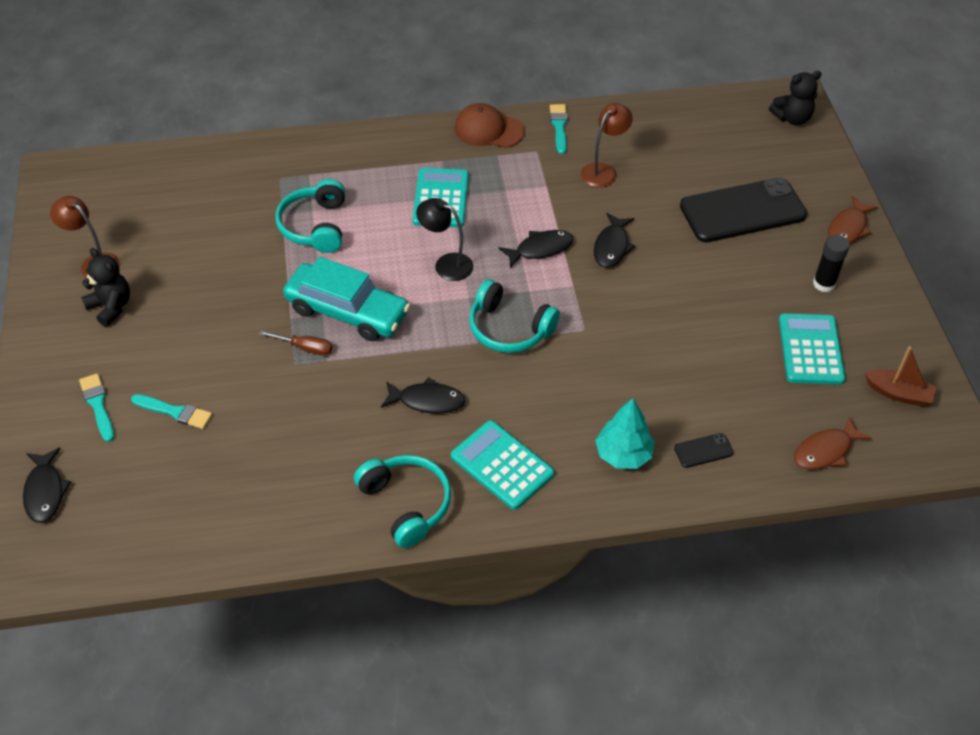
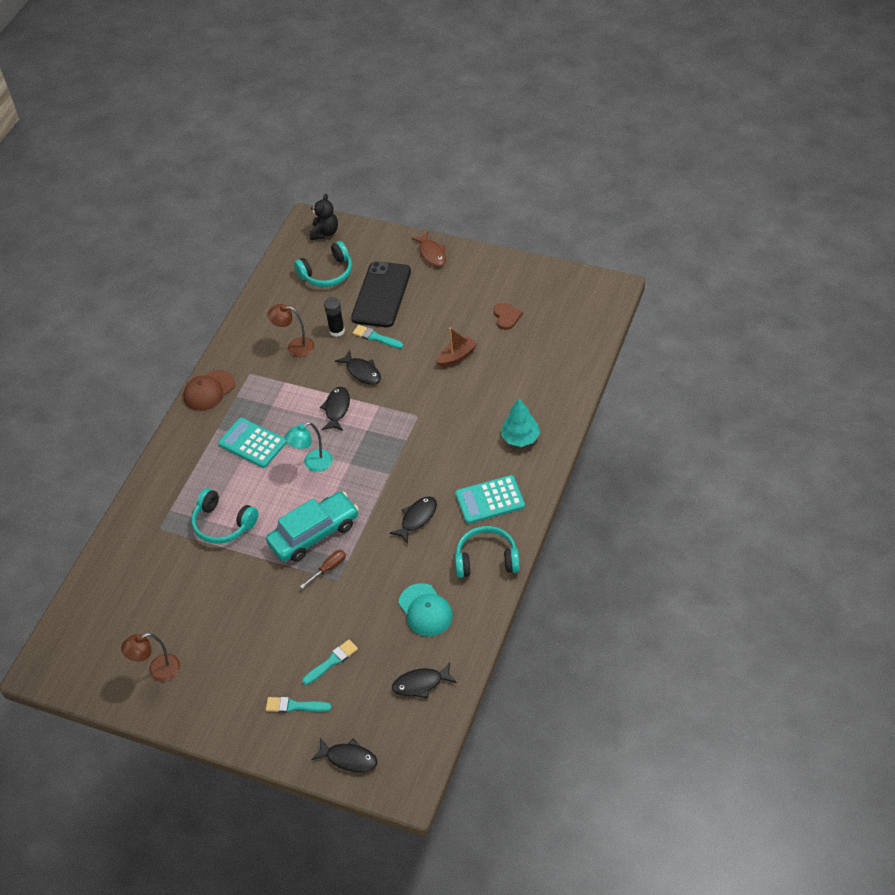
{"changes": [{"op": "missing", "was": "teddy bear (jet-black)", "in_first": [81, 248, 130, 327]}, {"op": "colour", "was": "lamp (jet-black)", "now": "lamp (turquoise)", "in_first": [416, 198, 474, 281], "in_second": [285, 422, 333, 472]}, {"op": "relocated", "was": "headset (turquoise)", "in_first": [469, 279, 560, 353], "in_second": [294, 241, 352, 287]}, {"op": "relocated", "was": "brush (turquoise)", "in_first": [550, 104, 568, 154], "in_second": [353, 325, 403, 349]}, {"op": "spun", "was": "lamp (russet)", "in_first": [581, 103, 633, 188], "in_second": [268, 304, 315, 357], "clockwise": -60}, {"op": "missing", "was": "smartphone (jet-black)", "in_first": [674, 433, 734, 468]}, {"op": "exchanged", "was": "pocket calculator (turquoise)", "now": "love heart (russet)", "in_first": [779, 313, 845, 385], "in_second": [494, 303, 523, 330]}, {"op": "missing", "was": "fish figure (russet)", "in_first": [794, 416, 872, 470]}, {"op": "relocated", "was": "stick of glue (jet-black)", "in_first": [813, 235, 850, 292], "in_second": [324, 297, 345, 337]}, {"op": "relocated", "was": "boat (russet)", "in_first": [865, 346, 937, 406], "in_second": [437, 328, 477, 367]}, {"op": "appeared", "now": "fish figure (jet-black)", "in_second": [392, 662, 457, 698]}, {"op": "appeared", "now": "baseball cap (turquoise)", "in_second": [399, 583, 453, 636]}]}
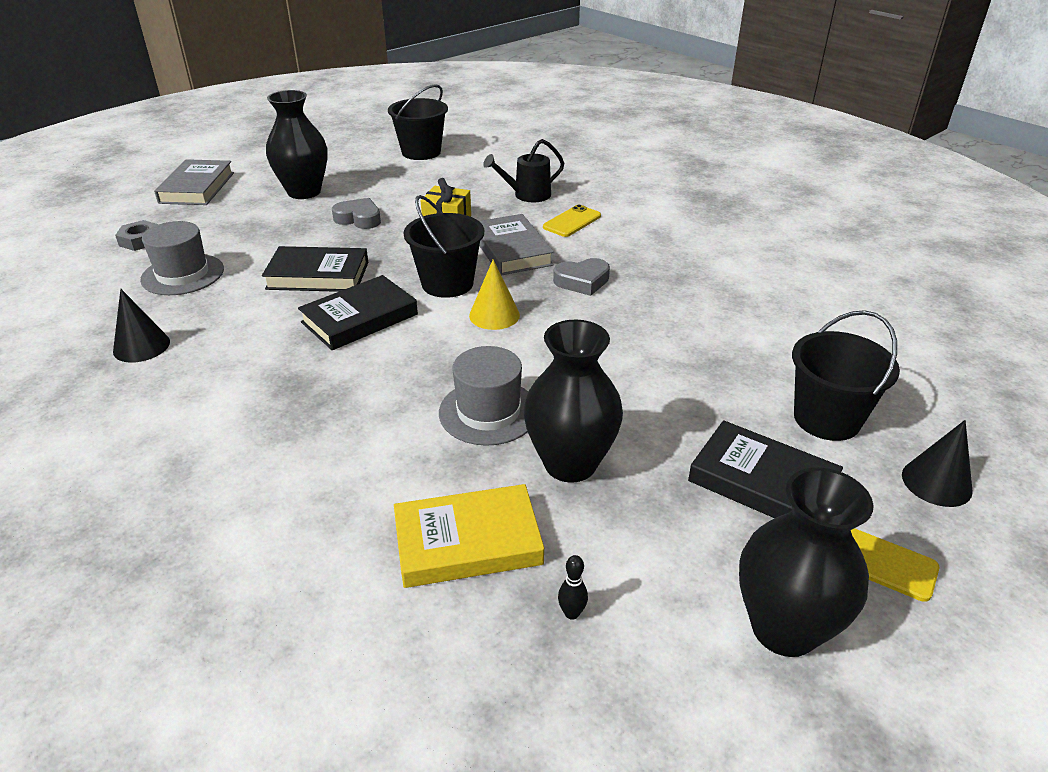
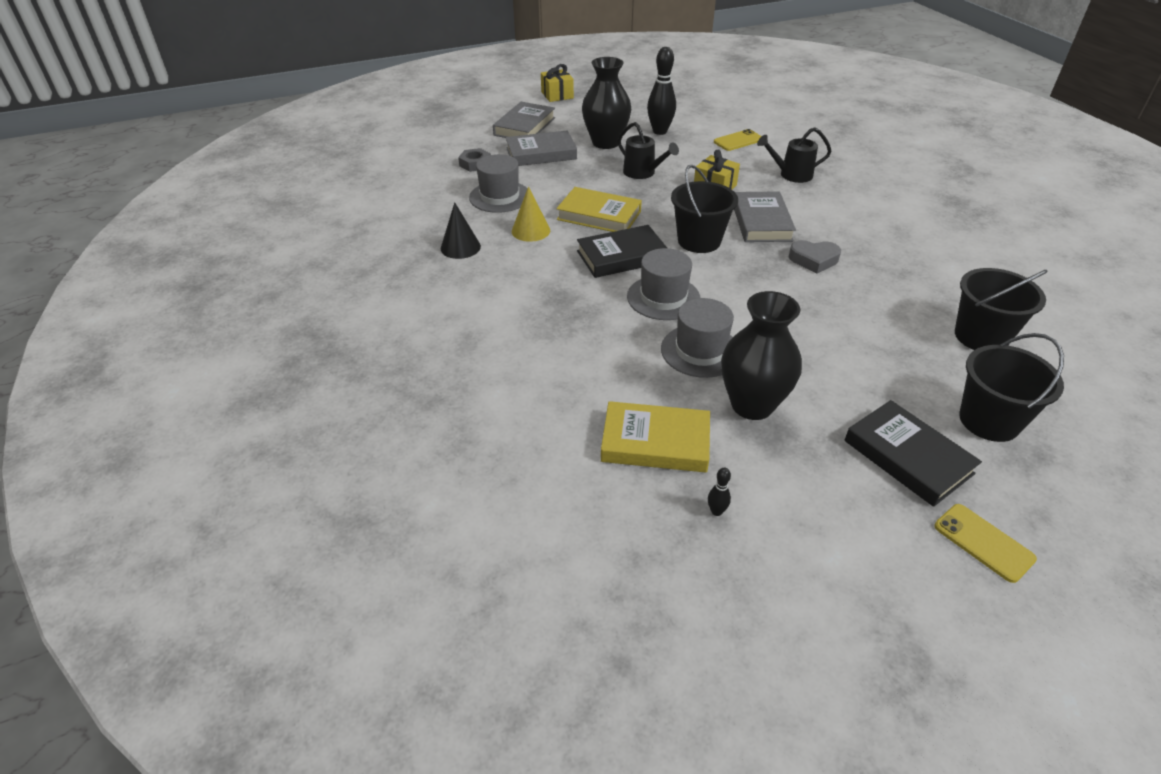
{"changes": [{"op": "colour", "was": "book (jet-black)", "now": "book (golden)", "in_first": [262, 246, 368, 292], "in_second": [556, 187, 642, 232]}, {"op": "exchanged", "was": "love heart (ash-grey)", "now": "watering pot (jet-black)", "in_first": [332, 198, 381, 229], "in_second": [617, 122, 679, 179]}, {"op": "relocated", "was": "pail (jet-black)", "in_first": [388, 84, 448, 160], "in_second": [955, 268, 1048, 350]}, {"op": "relocated", "was": "cone (golden)", "in_first": [469, 259, 520, 330], "in_second": [512, 186, 550, 242]}, {"op": "relocated", "was": "smartphone (golden)", "in_first": [543, 205, 601, 237], "in_second": [714, 129, 762, 151]}, {"op": "missing", "was": "vase (jet-black)", "in_first": [739, 467, 874, 657]}, {"op": "missing", "was": "cone (jet-black)", "in_first": [902, 420, 973, 507]}, {"op": "appeared", "now": "book (ash-grey)", "in_second": [506, 130, 577, 166]}, {"op": "appeared", "now": "present (golden)", "in_second": [541, 64, 574, 102]}, {"op": "appeared", "now": "tall hat (ash-grey)", "in_second": [627, 248, 701, 320]}, {"op": "appeared", "now": "bowling pin (jet-black)", "in_second": [647, 47, 676, 135]}]}
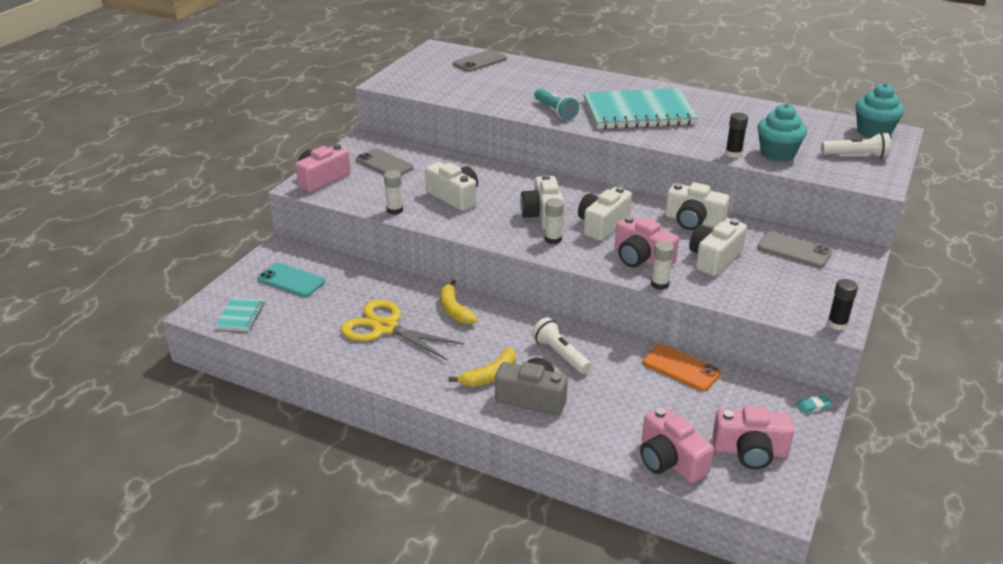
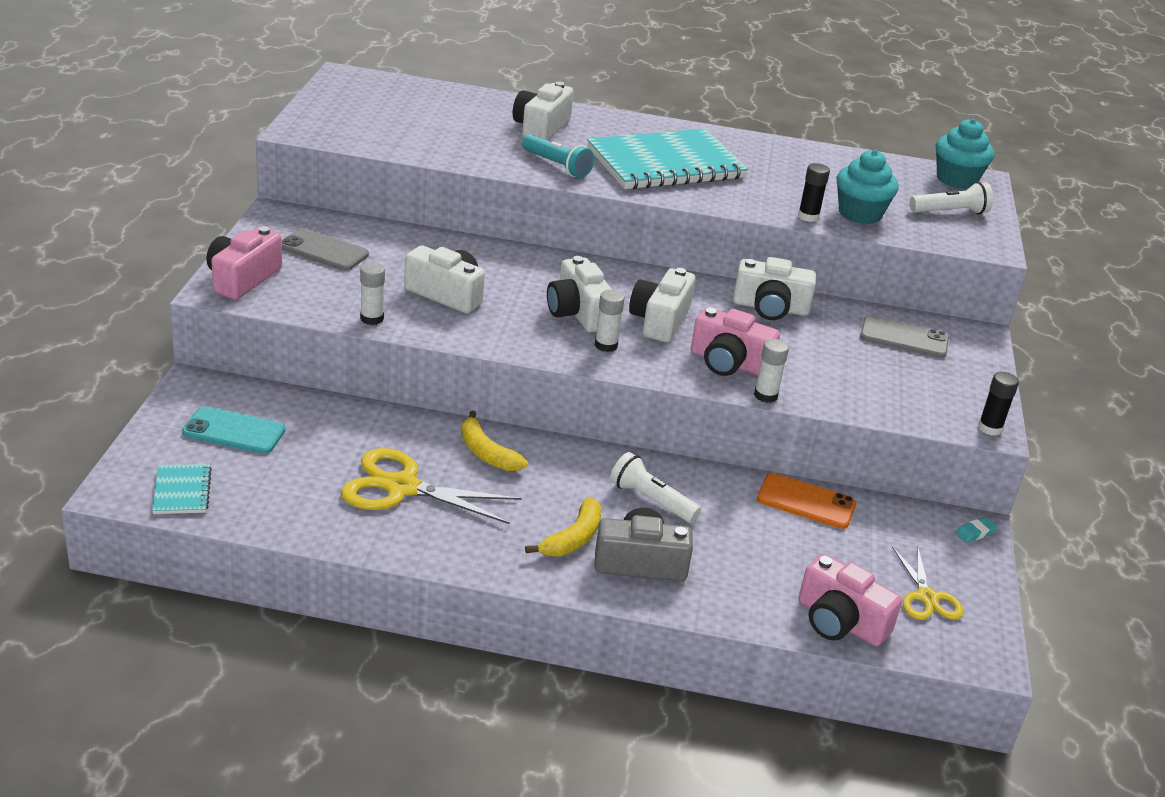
{"changes": [{"op": "missing", "was": "smartphone (ash-grey)", "in_first": [453, 49, 507, 72]}, {"op": "relocated", "was": "photo camera (snow-white)", "in_first": [689, 218, 747, 276], "in_second": [513, 82, 574, 140]}, {"op": "exchanged", "was": "photo camera (pink)", "now": "pair of scissors (golden)", "in_first": [713, 406, 794, 469], "in_second": [892, 545, 964, 620]}]}
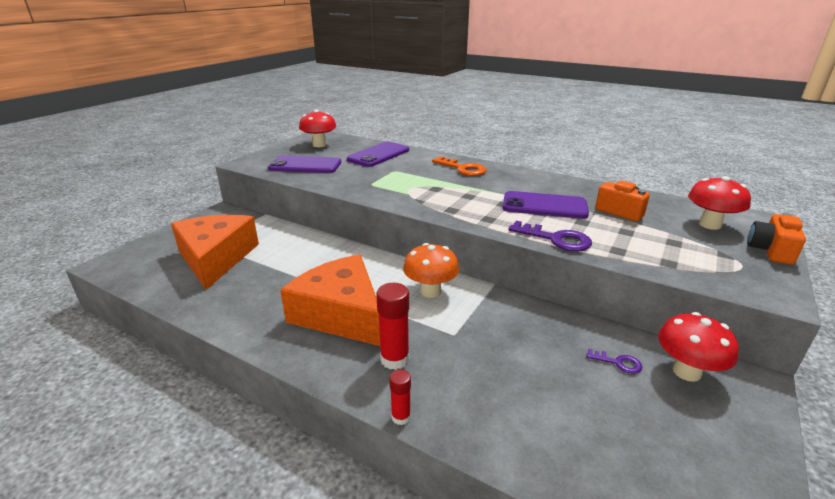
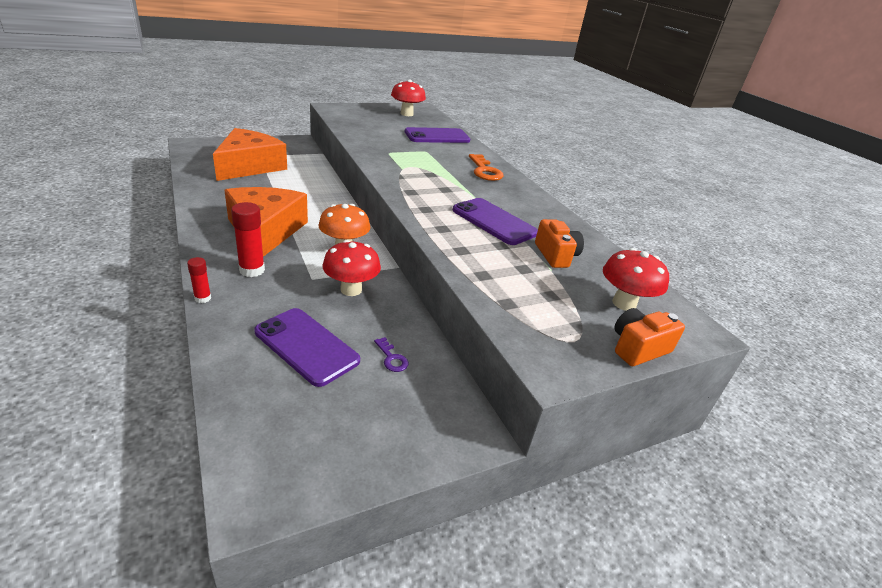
{"changes": [{"op": "relocated", "was": "smartphone (violet)", "in_first": [268, 155, 341, 173], "in_second": [254, 308, 360, 387]}, {"op": "missing", "was": "door key (violet)", "in_first": [509, 221, 592, 252]}, {"op": "relocated", "was": "toadstool (crimson)", "in_first": [658, 312, 739, 382], "in_second": [322, 240, 381, 296]}]}
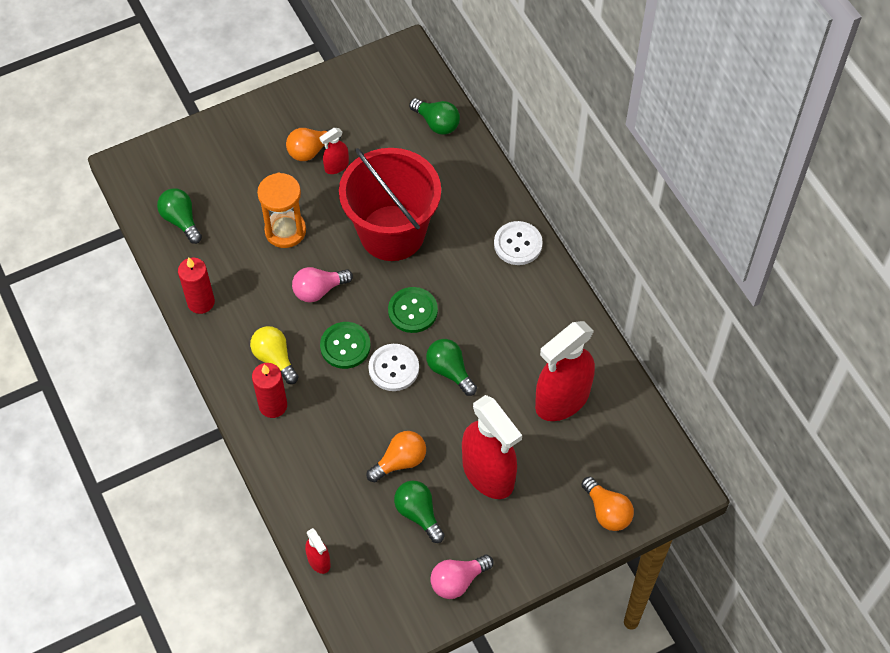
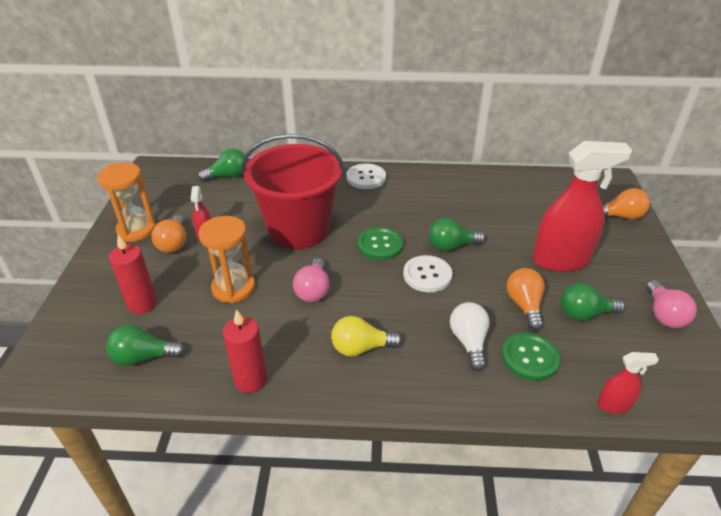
{"changes": [{"op": "relocated", "was": "pillar candle (crimson)", "in_first": [252, 363, 287, 418], "in_second": [109, 235, 157, 314]}, {"op": "relocated", "was": "button (emerald)", "in_first": [320, 322, 370, 369], "in_second": [502, 333, 560, 381]}, {"op": "missing", "was": "spray bottle (crimson)", "in_first": [535, 321, 595, 421]}, {"op": "appeared", "now": "sandglass (bright orange)", "in_second": [97, 162, 156, 242]}, {"op": "appeared", "now": "lightbulb (snow-white)", "in_second": [450, 302, 490, 371]}]}
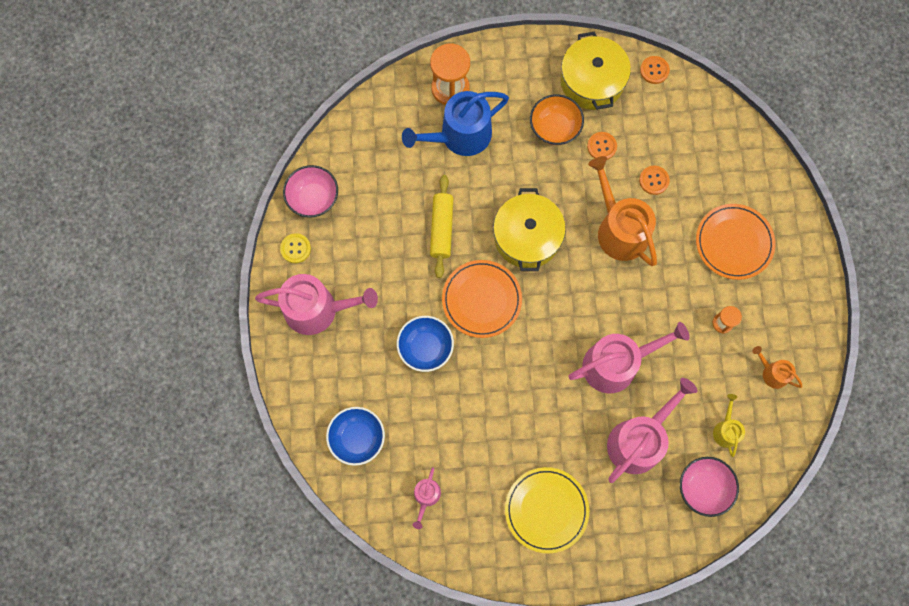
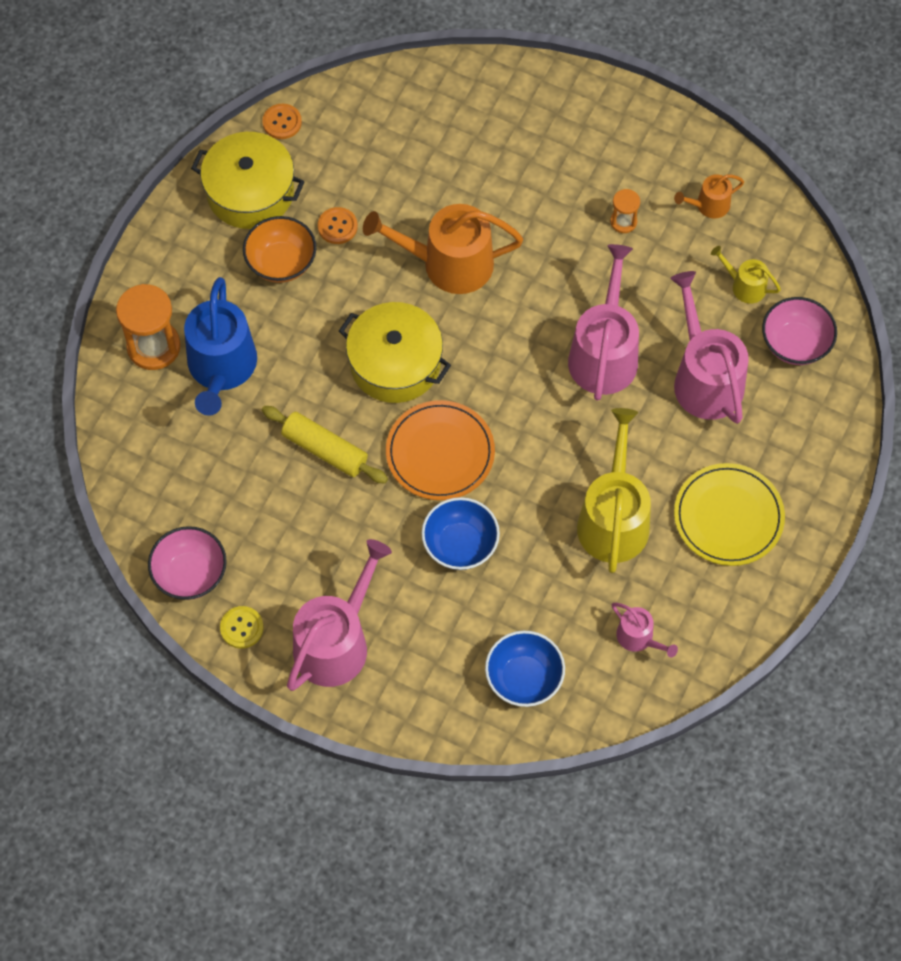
{"changes": [{"op": "missing", "was": "button (bright orange)", "in_first": [639, 166, 670, 195]}, {"op": "missing", "was": "flat dish (bright orange)", "in_first": [696, 204, 775, 280]}, {"op": "appeared", "now": "watering pot (golden)", "in_second": [577, 408, 651, 573]}]}
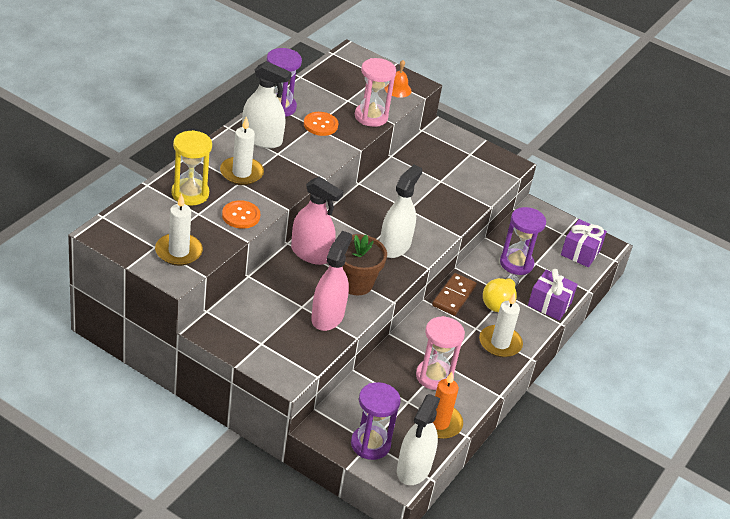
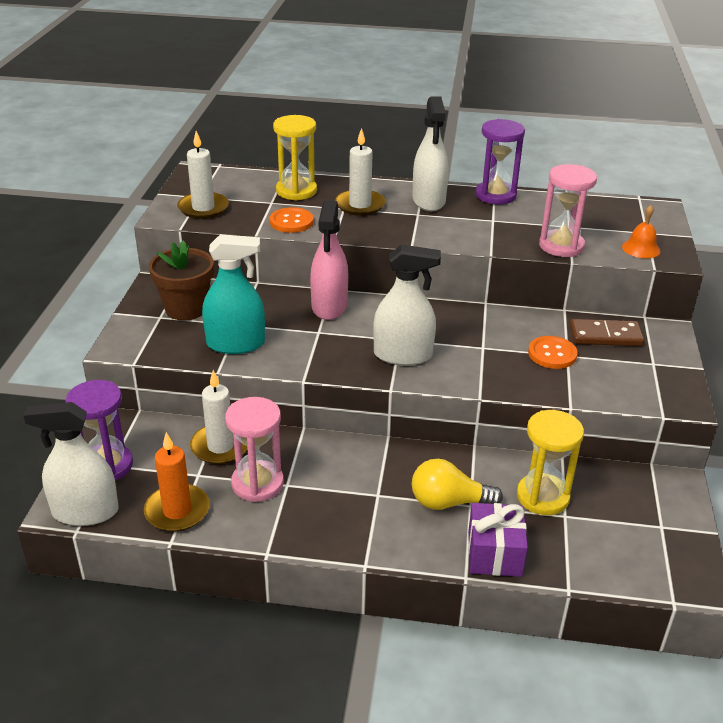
{"changes": [{"op": "relocated", "was": "button (bright orange)", "in_first": [304, 112, 338, 136], "in_second": [528, 336, 578, 369]}, {"op": "colour", "was": "spray bottle (pink)", "now": "spray bottle (turquoise)", "in_first": [311, 231, 352, 331], "in_second": [202, 234, 265, 354]}, {"op": "relocated", "was": "plant pot (russet)", "in_first": [342, 234, 387, 296], "in_second": [149, 240, 214, 320]}, {"op": "relocated", "was": "domino piece (russet)", "in_first": [432, 273, 477, 316], "in_second": [570, 319, 644, 346]}, {"op": "relocated", "was": "pillar candle (snow-white)", "in_first": [479, 292, 523, 358], "in_second": [190, 370, 247, 464]}, {"op": "colour", "was": "sandglass (violet)", "now": "sandglass (golden)", "in_first": [500, 207, 546, 275], "in_second": [517, 410, 584, 515]}, {"op": "missing", "was": "present (violet)", "in_first": [561, 219, 607, 267]}]}
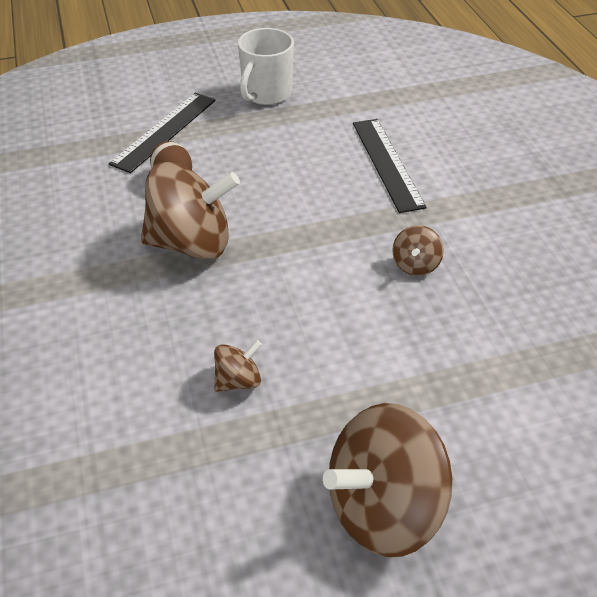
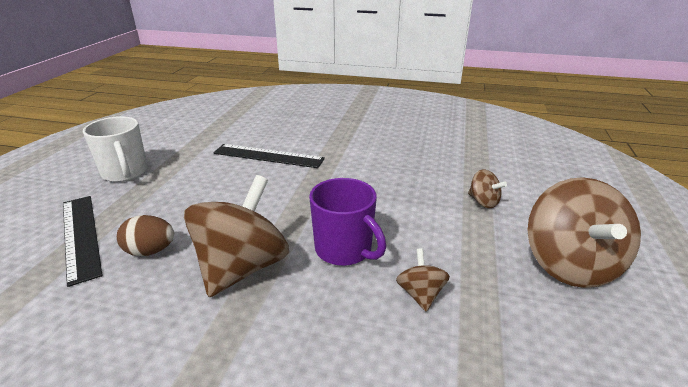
{"changes": [{"op": "relocated", "was": "toy top (russet)", "in_first": [392, 225, 444, 276], "in_second": [468, 169, 507, 208]}, {"op": "appeared", "now": "coffee mug (violet)", "in_second": [309, 178, 386, 266]}]}
